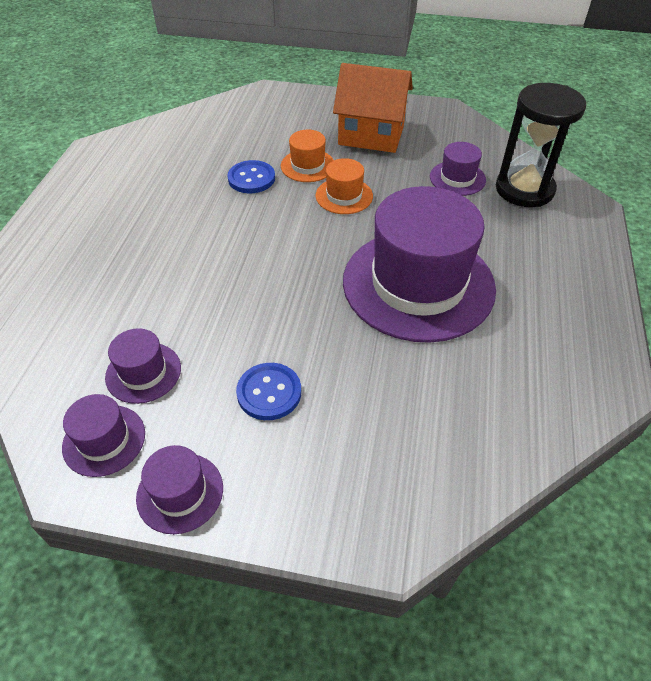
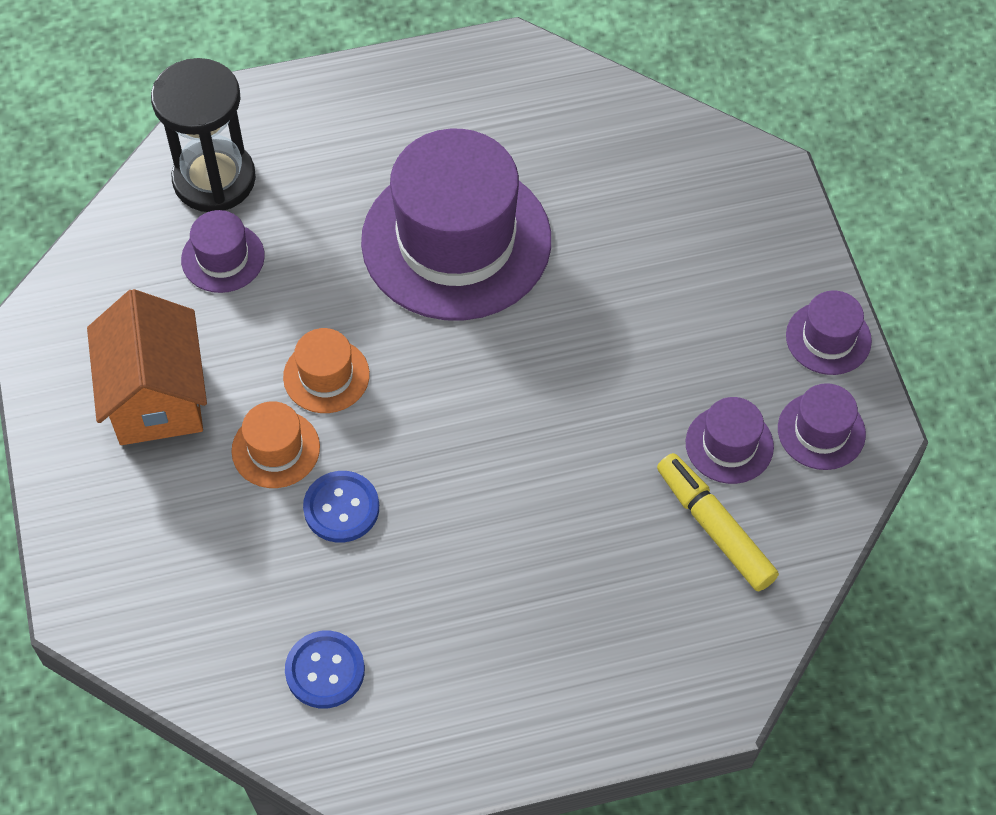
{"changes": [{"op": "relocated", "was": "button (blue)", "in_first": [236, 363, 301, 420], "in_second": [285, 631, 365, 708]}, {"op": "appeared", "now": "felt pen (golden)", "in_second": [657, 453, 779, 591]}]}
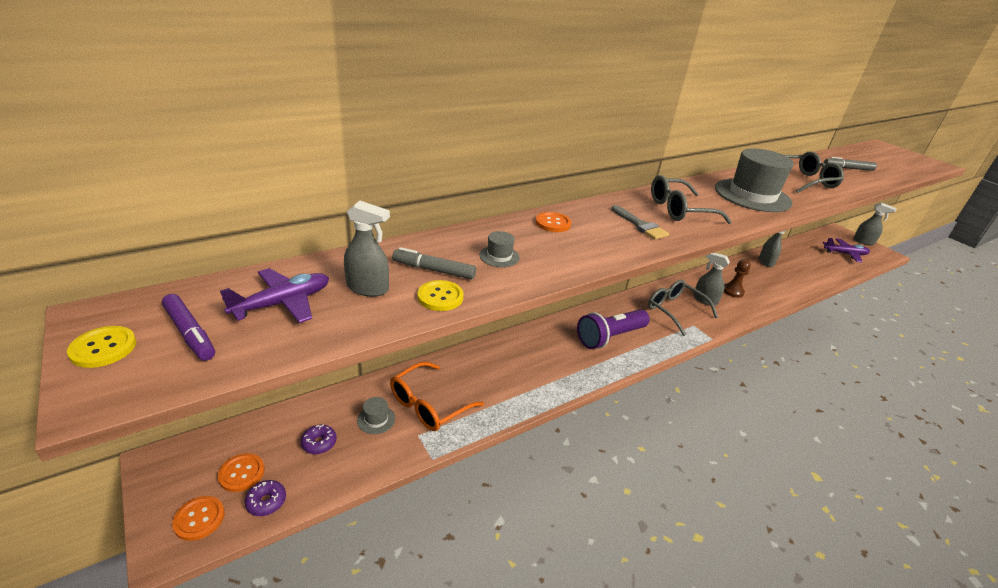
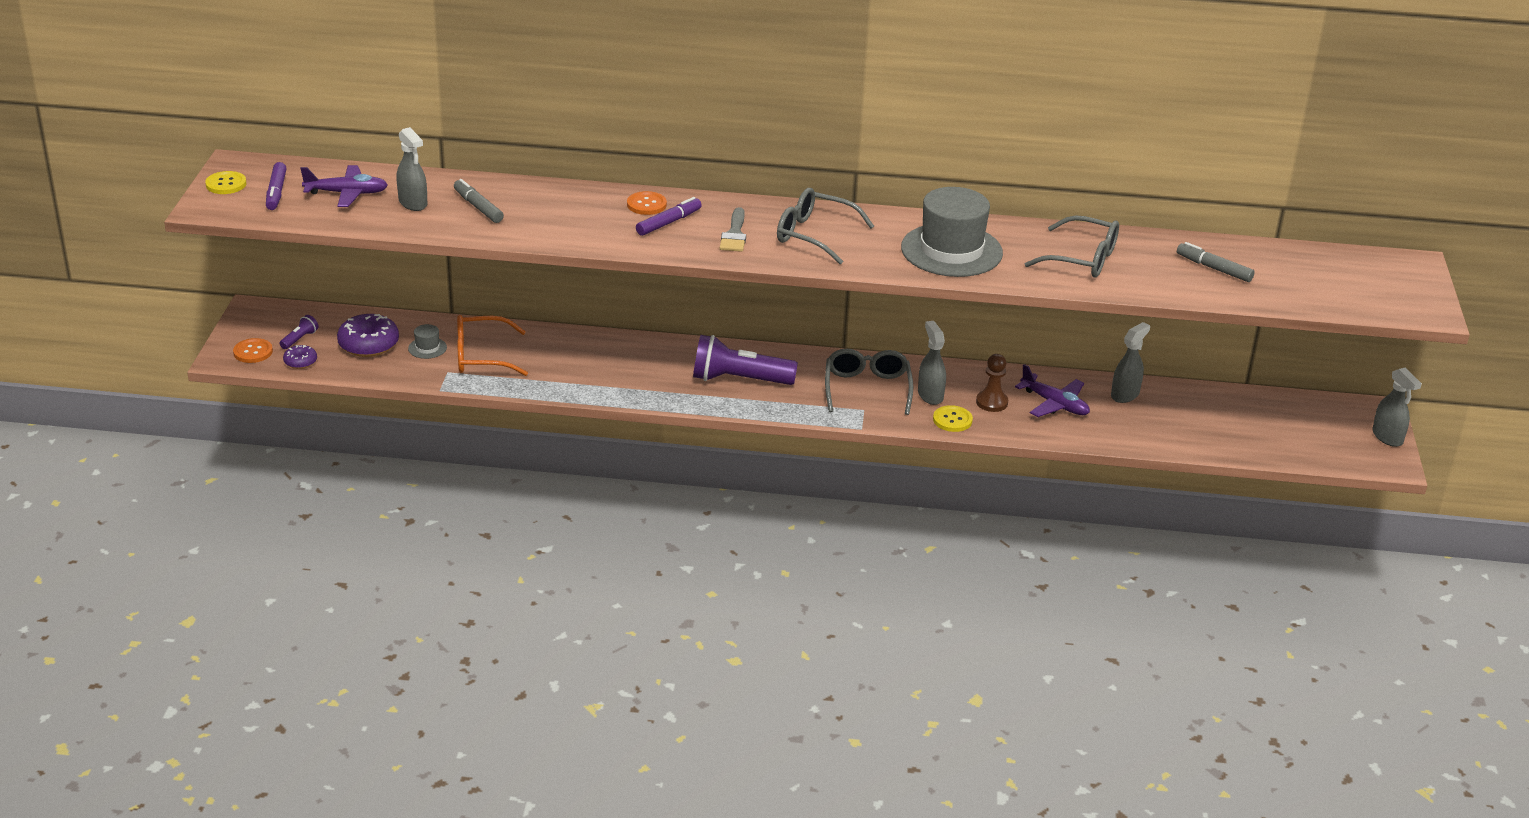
{"changes": [{"op": "exchanged", "was": "button (bright orange)", "now": "torch (violet)", "in_first": [218, 453, 265, 492], "in_second": [279, 315, 319, 349]}, {"op": "size", "was": "glazed donut (violet)", "in_first": [301, 425, 336, 454], "in_second": [337, 314, 399, 357], "ratio": 1.85}, {"op": "relocated", "was": "button (golden)", "in_first": [418, 280, 464, 311], "in_second": [933, 405, 973, 432]}, {"op": "missing", "was": "tall hat (ash-grey)", "in_first": [479, 231, 520, 267]}, {"op": "relocated", "was": "aeroplane (violet)", "in_first": [823, 238, 870, 262], "in_second": [1015, 364, 1090, 417]}, {"op": "appeared", "now": "felt pen (violet)", "in_second": [636, 197, 702, 236]}]}
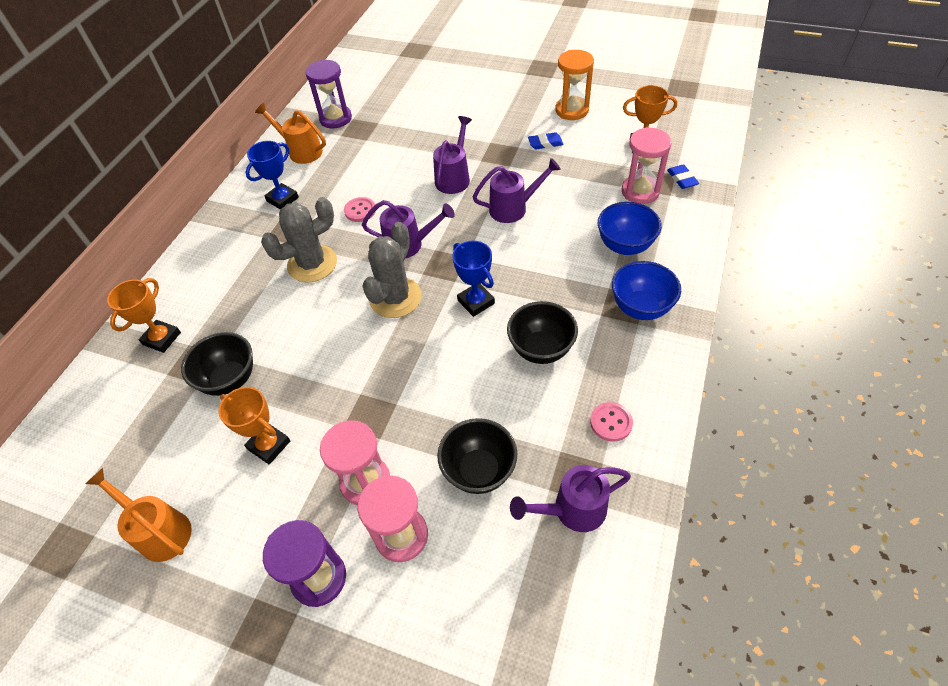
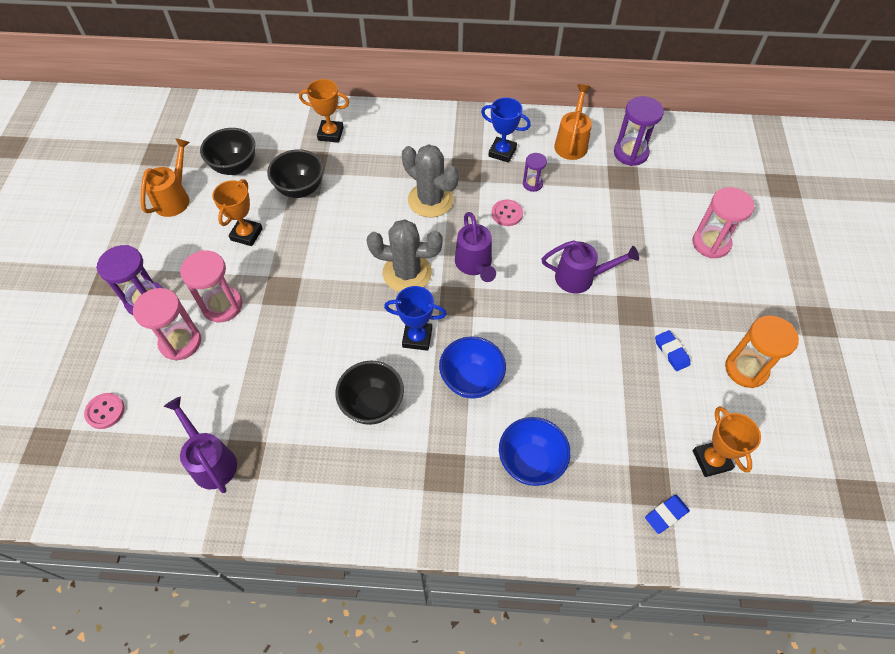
{"changes": [{"op": "relocated", "was": "serving bowl (jet-black)", "in_first": [437, 418, 517, 494], "in_second": [200, 128, 255, 175]}, {"op": "spun", "was": "trophy (blue)", "in_first": [452, 241, 495, 317], "in_second": [384, 286, 447, 351], "clockwise": 60}, {"op": "missing", "was": "watering pot (violet)", "in_first": [473, 158, 561, 223]}, {"op": "relocated", "was": "button (pink)", "in_first": [590, 402, 633, 442], "in_second": [84, 393, 125, 429]}, {"op": "relocated", "was": "serving bowl (blue)", "in_first": [612, 261, 681, 320], "in_second": [439, 336, 506, 399]}, {"op": "relocated", "was": "sandglass (pink)", "in_first": [622, 127, 672, 204], "in_second": [692, 187, 754, 258]}, {"op": "appeared", "now": "sandglass (violet)", "in_second": [523, 153, 547, 192]}]}
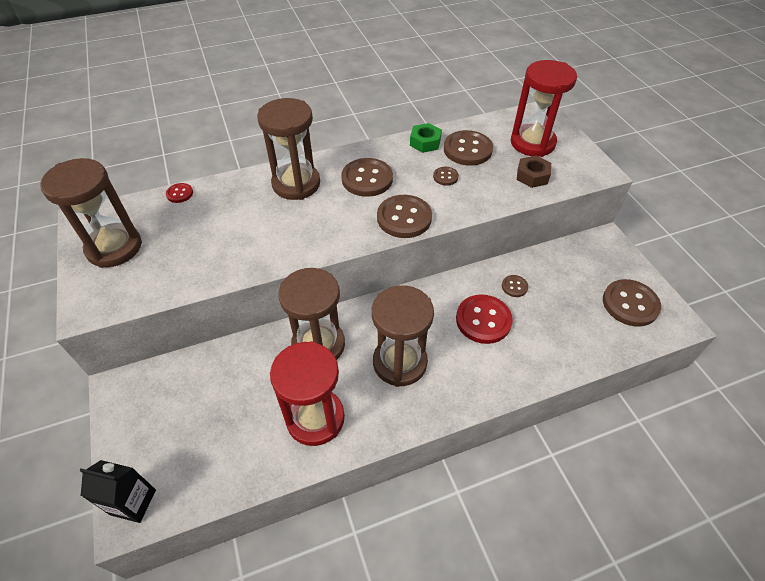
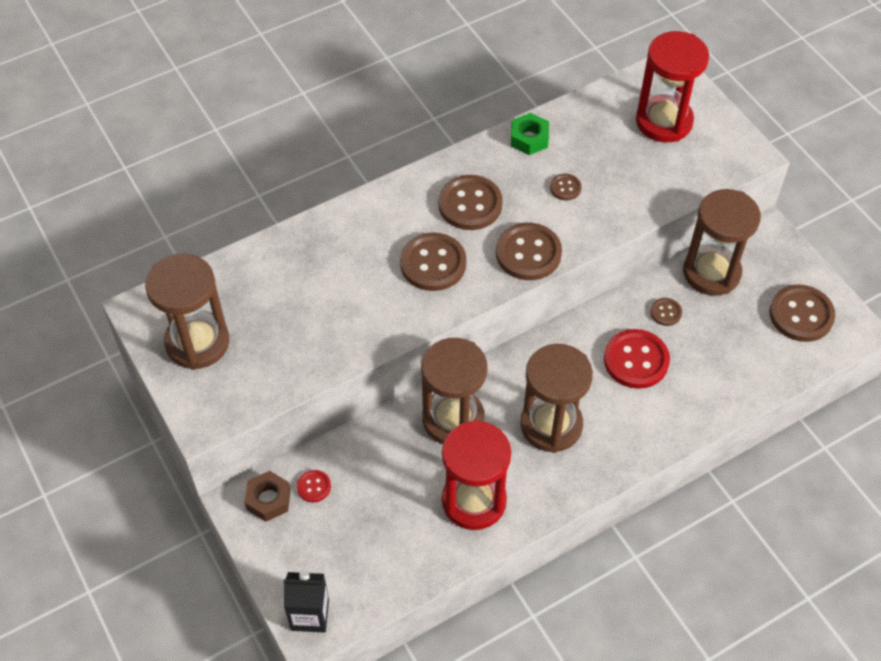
{"changes": [{"op": "relocated", "was": "button (crimson)", "in_first": [166, 183, 193, 203], "in_second": [297, 470, 331, 502]}, {"op": "relocated", "was": "sandglass (russet)", "in_first": [257, 98, 320, 200], "in_second": [683, 189, 761, 296]}, {"op": "relocated", "was": "button (russet)", "in_first": [444, 130, 493, 166], "in_second": [400, 232, 466, 291]}, {"op": "relocated", "was": "nut (russet)", "in_first": [517, 156, 551, 188], "in_second": [244, 471, 291, 522]}]}
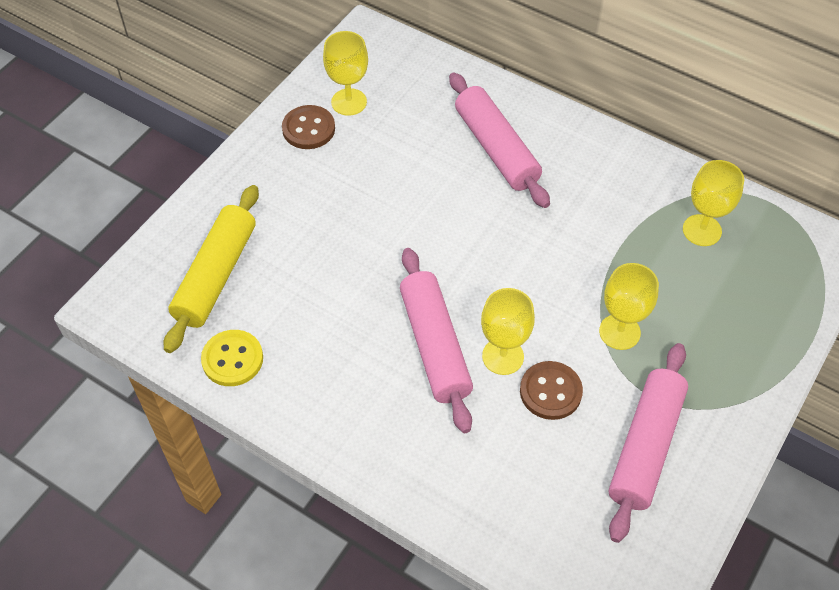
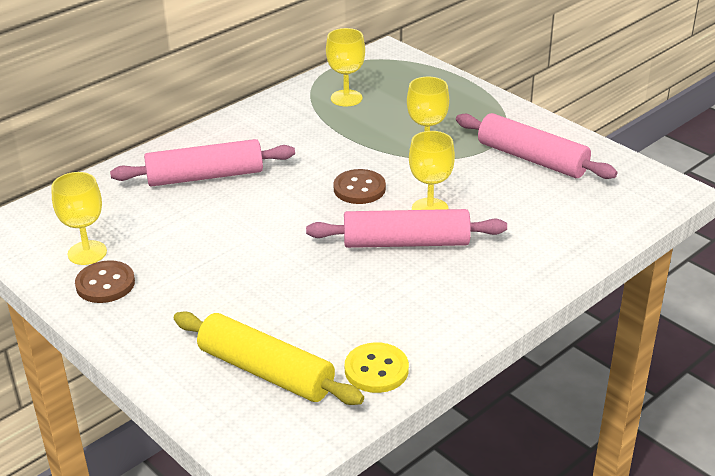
{"changes": [{"op": "relocated", "was": "button (russet)", "in_first": [520, 361, 583, 420], "in_second": [333, 169, 386, 204]}]}
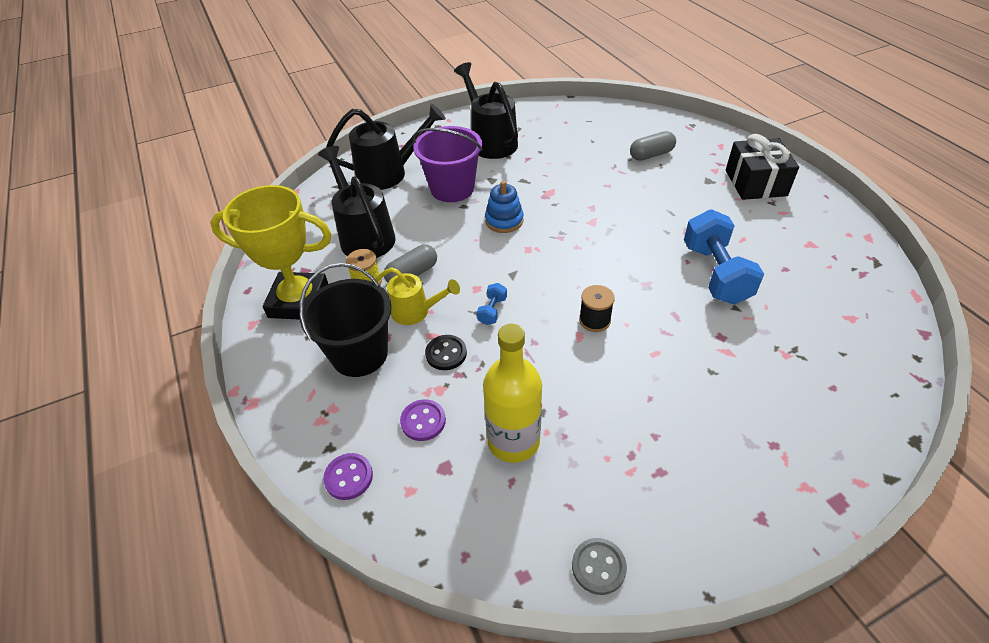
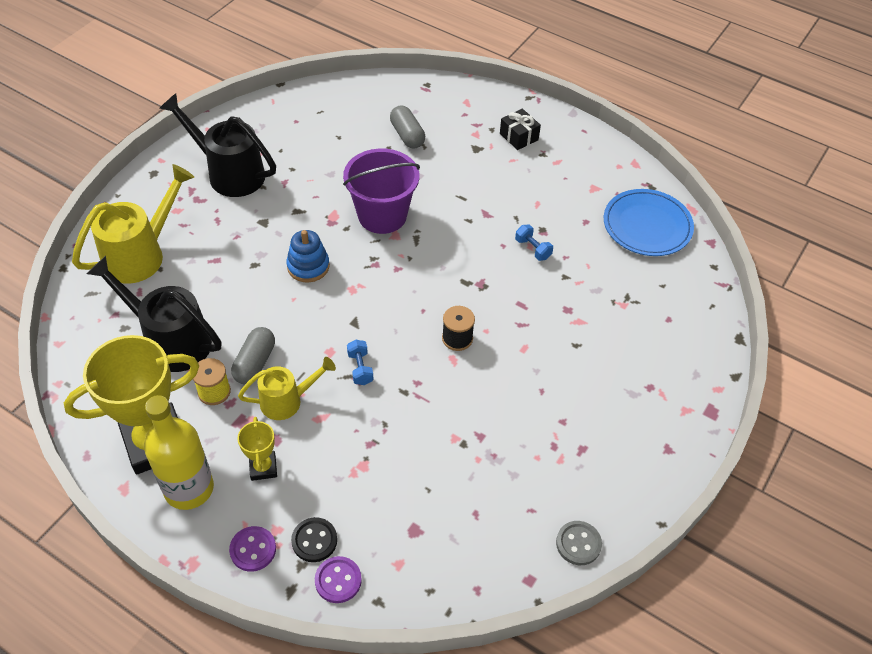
{"changes": [{"op": "exchanged", "was": "pail (jet-black)", "now": "trophy (golden)", "in_first": [299, 263, 392, 377], "in_second": [238, 417, 277, 481]}, {"op": "colour", "was": "watering pot (jet-black)", "now": "watering pot (golden)", "in_first": [326, 104, 446, 190], "in_second": [72, 164, 194, 284]}, {"op": "relocated", "was": "button (violet)", "in_first": [400, 399, 446, 441], "in_second": [229, 526, 276, 572]}, {"op": "relocated", "was": "pail (violet)", "in_first": [412, 126, 483, 202], "in_second": [343, 149, 420, 234]}, {"op": "relocated", "was": "button (jet-black)", "in_first": [425, 335, 467, 370], "in_second": [291, 517, 337, 562]}, {"op": "relocated", "was": "flask (golden)", "in_first": [483, 324, 542, 463], "in_second": [144, 395, 214, 510]}, {"op": "spun", "was": "pill shape (ash-grey)", "in_first": [630, 131, 676, 161], "in_second": [390, 105, 425, 149], "clockwise": -60}, {"op": "size", "was": "dumbbell (blue)", "in_first": [684, 209, 764, 305], "in_second": [515, 224, 553, 261], "ratio": 0.43}, {"op": "size", "was": "present (jet-black)", "in_first": [726, 134, 799, 200], "in_second": [500, 109, 541, 150], "ratio": 0.58}, {"op": "appeared", "now": "flat dish (blue)", "in_second": [604, 189, 694, 256]}]}
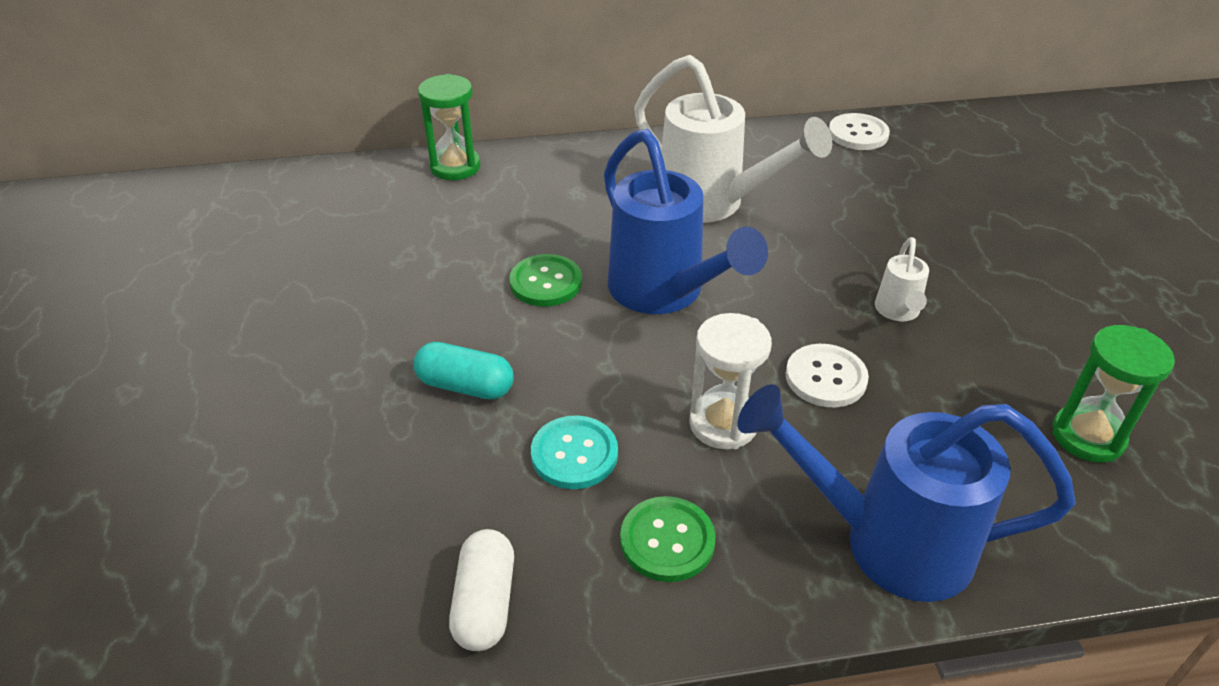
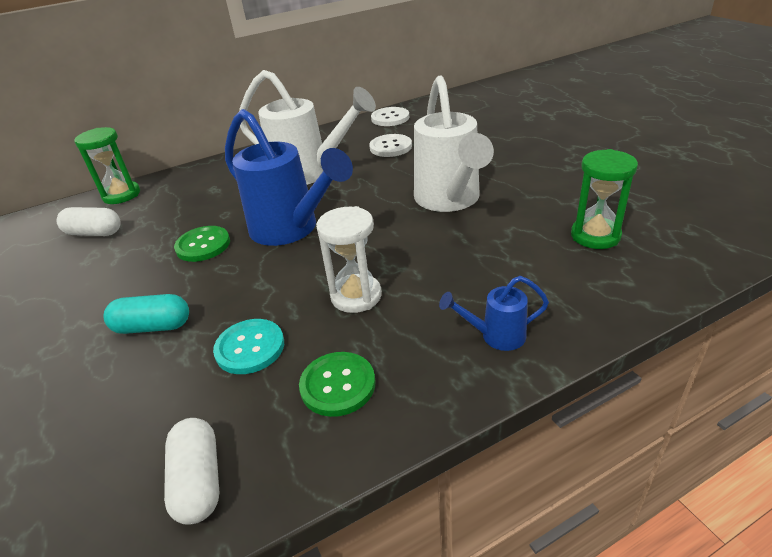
{"changes": [{"op": "size", "was": "watering pot (blue)", "in_first": [738, 384, 1076, 602], "in_second": [439, 276, 549, 351], "ratio": 0.46}, {"op": "relocated", "was": "button (snow-white)", "in_first": [786, 344, 869, 408], "in_second": [369, 134, 412, 157]}, {"op": "size", "was": "watering pot (snow-white)", "in_first": [875, 237, 929, 321], "in_second": [414, 75, 494, 212], "ratio": 2.17}, {"op": "appeared", "now": "pill shape (snow-white)", "in_second": [56, 207, 121, 236]}]}
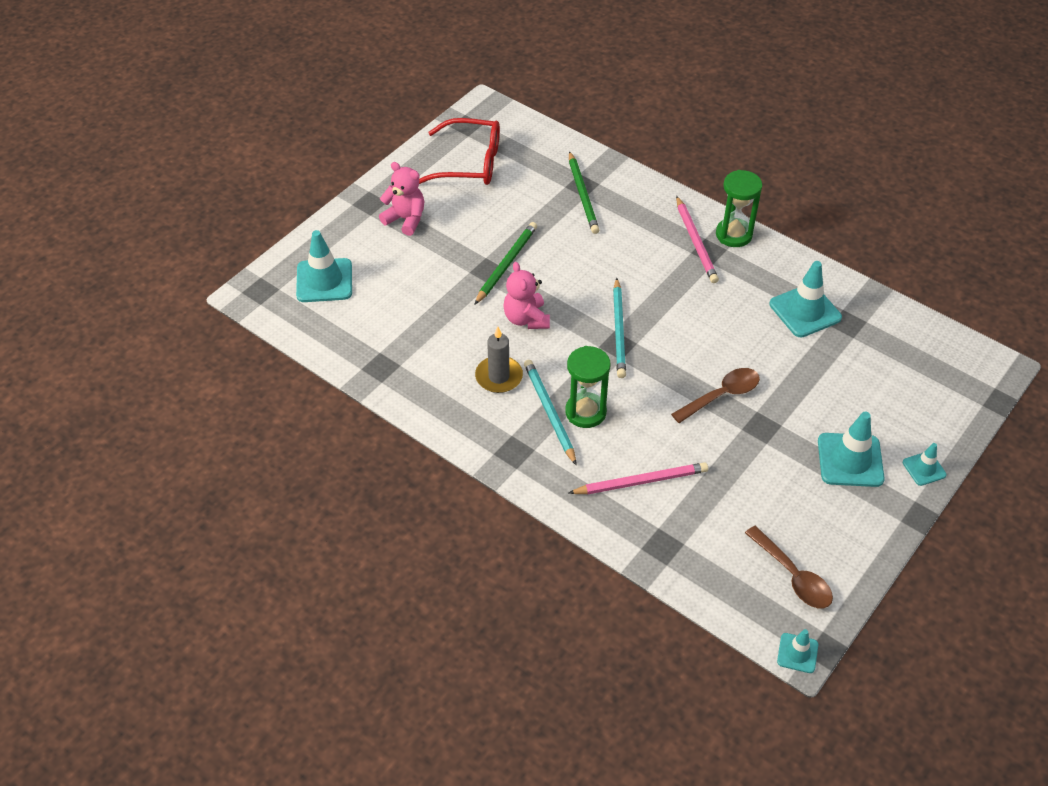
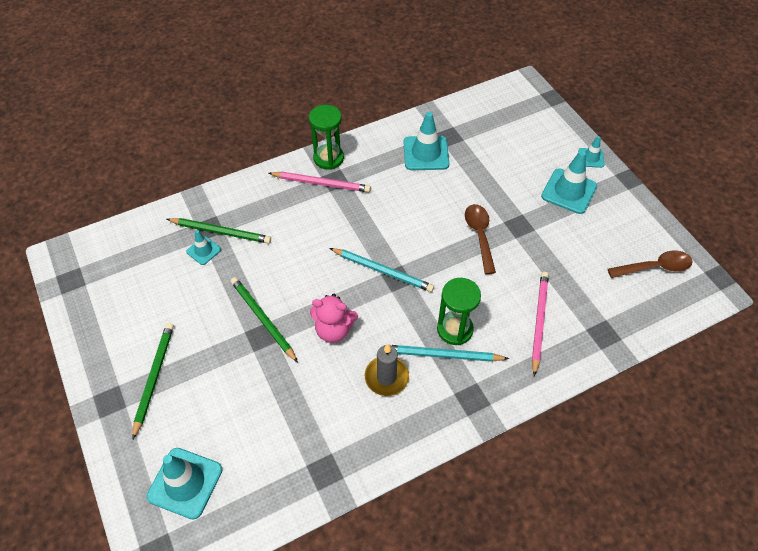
{"changes": [{"op": "exchanged", "was": "teddy bear (pink)", "now": "lead pencil (emerald)", "in_first": [379, 162, 424, 236], "in_second": [132, 323, 174, 439]}, {"op": "missing", "was": "eyeglasses (crimson)", "in_first": [419, 118, 500, 185]}, {"op": "relocated", "was": "traffic cone (turquoise)", "in_first": [777, 629, 818, 673], "in_second": [186, 230, 221, 265]}]}
